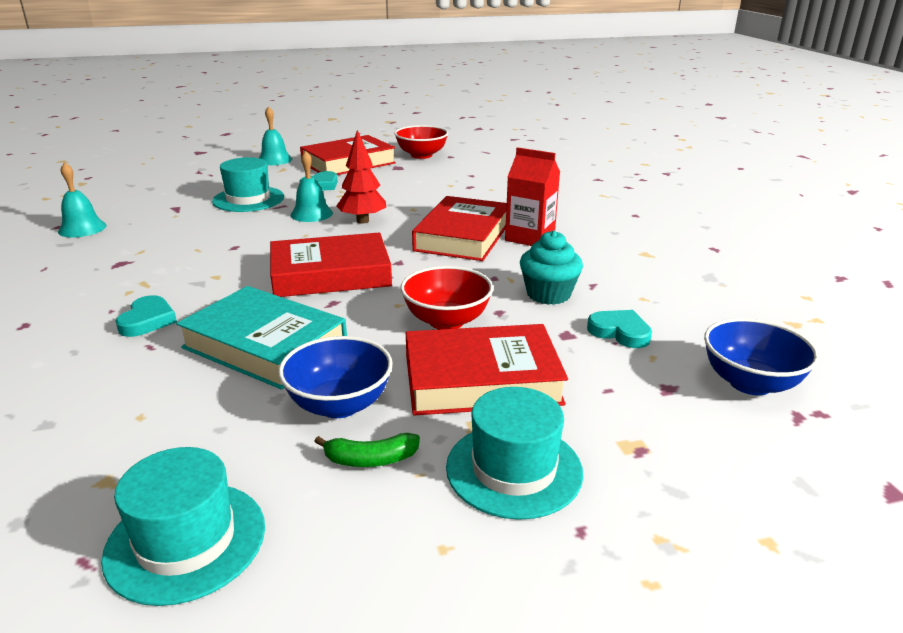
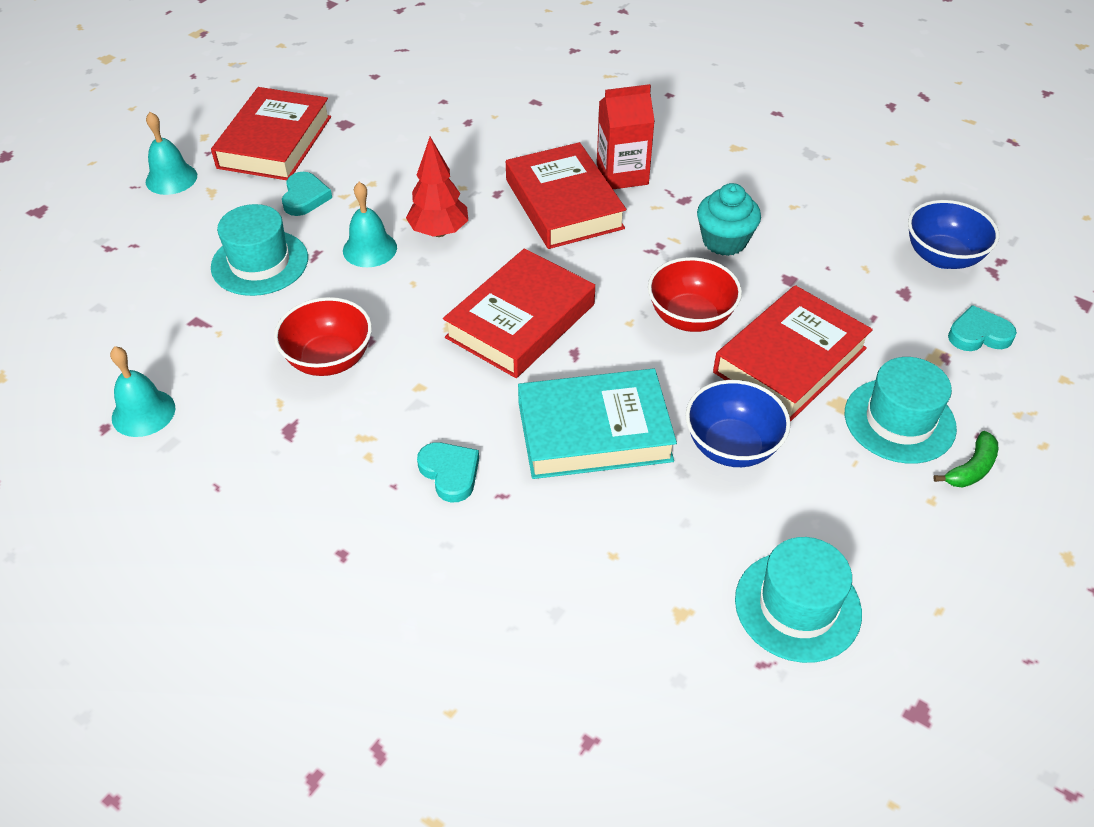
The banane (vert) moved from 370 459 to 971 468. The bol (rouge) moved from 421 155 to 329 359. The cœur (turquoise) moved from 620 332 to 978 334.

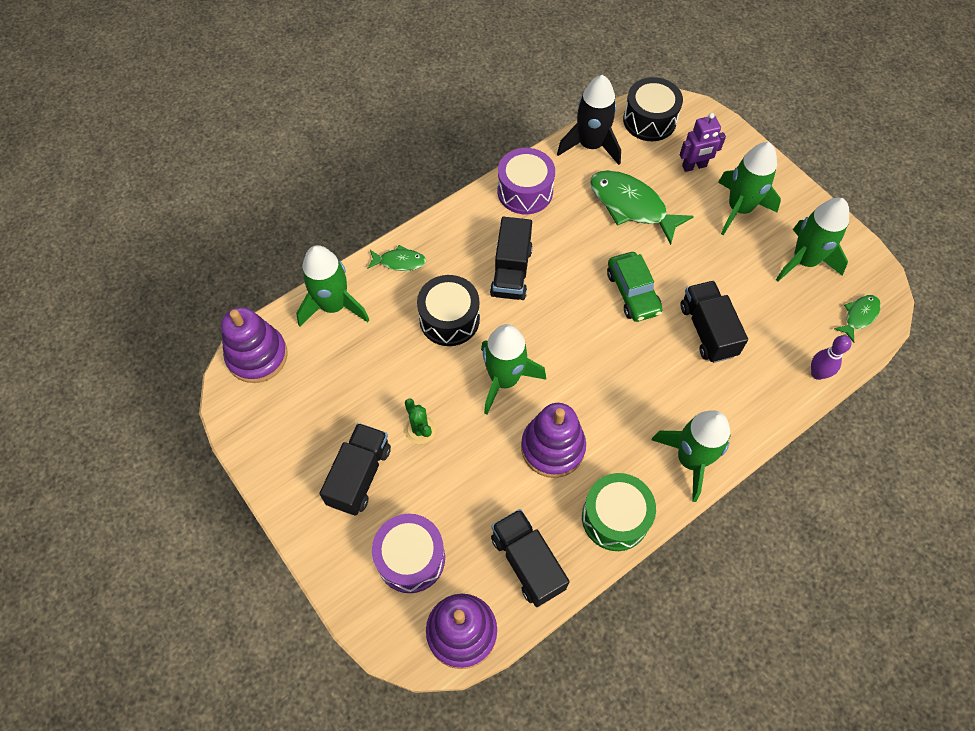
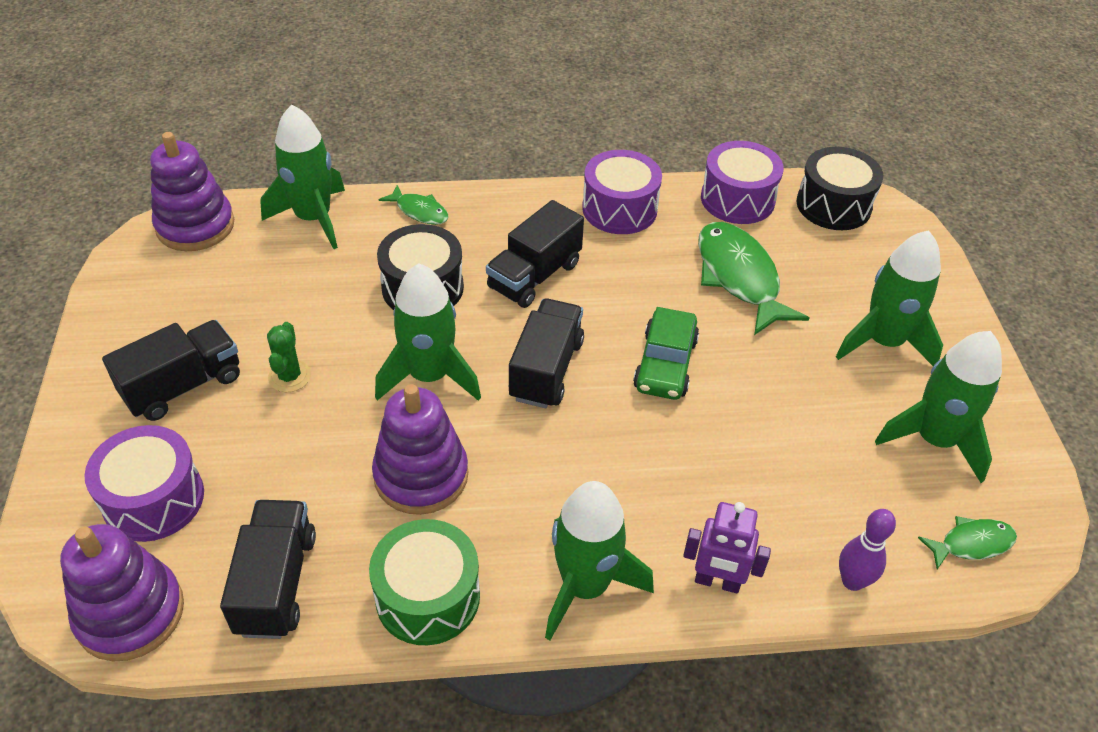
The fusée (noir) at 590 145 was replaced by the tambour (violet) at 737 199. The robot (violet) moved from 694 166 to 717 582. The camion (noir) moved from 707 330 to 546 370.

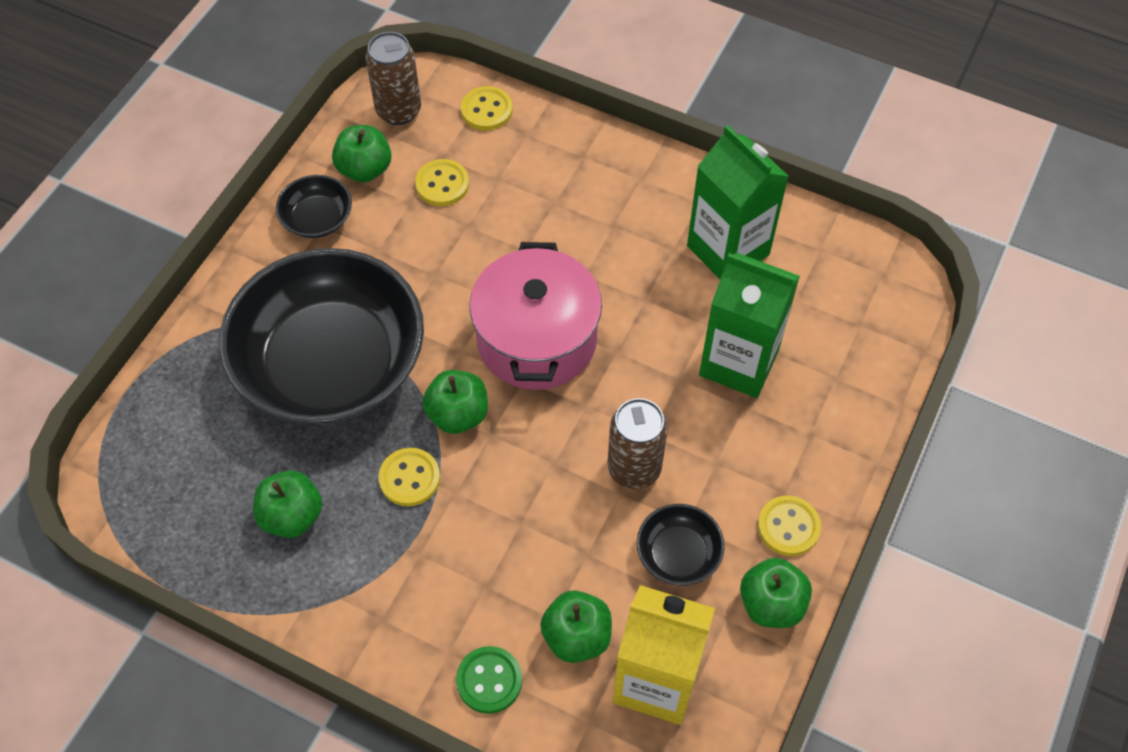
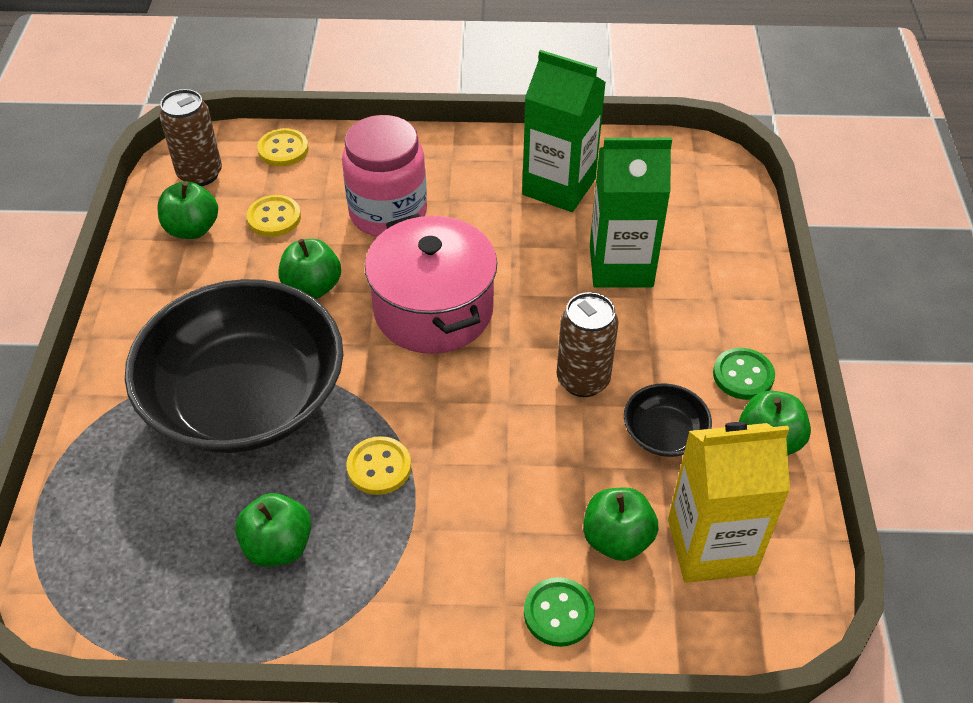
The bol (noir) at 317 218 disappeared. The pomme (vert) moved from 458 414 to 312 287. The bouton (jaune) at 788 527 became the bouton (vert) at 743 375. The bocal (rose) at 388 213 appeared.

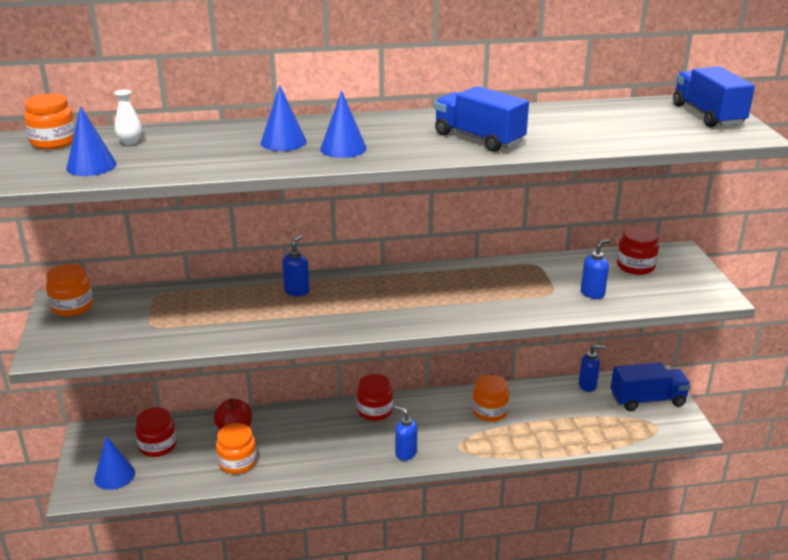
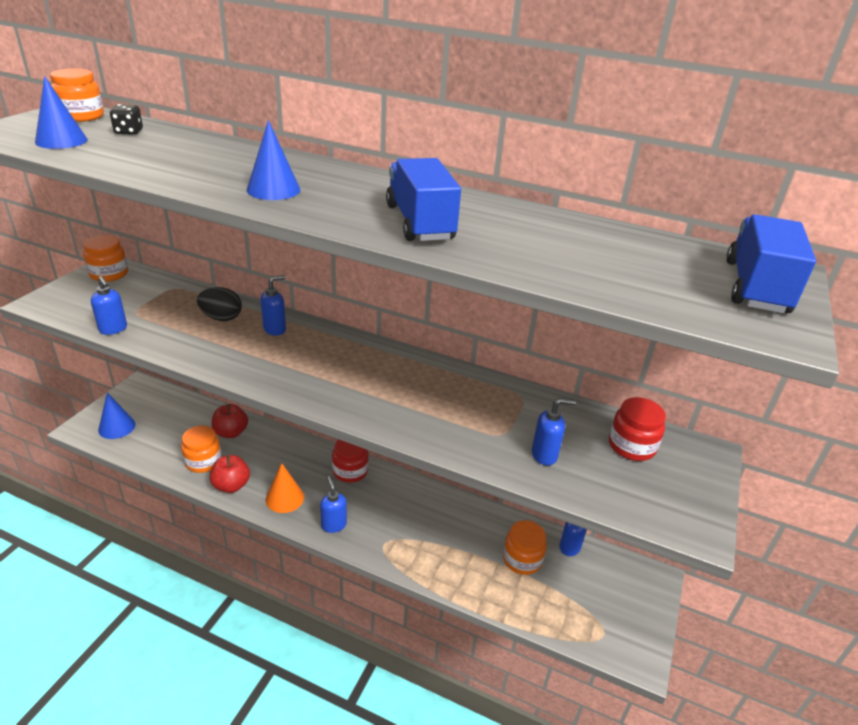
The vase (blanc) at 130 142 was replaced by the dé (noir) at 129 132. The bocal (rouge) at 158 446 disappeared. The cône (bleu) at 283 142 disappeared. The bocal (orange) moved from 489 411 to 522 559. The camion (bleu) at 647 400 disappeared. The distributeur de savon (bleu) at 113 329 appeared. The œuf (noir) at 221 318 appeared. The pomme (rouge) at 231 485 appeared. The cône (orange) at 285 498 appeared.

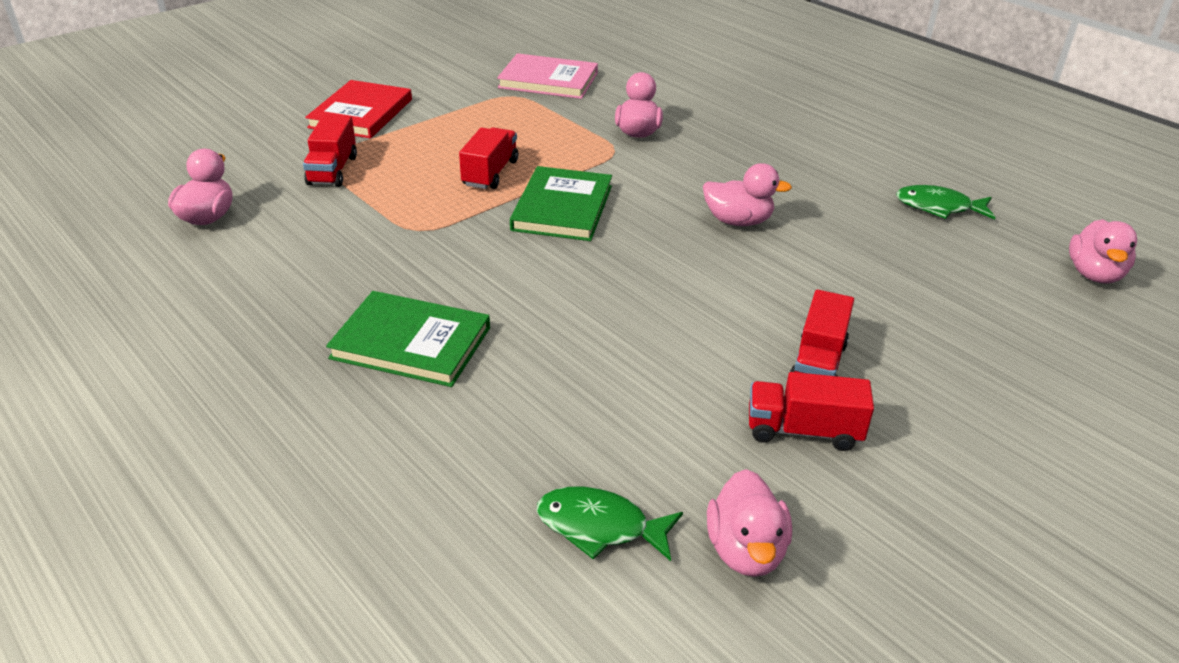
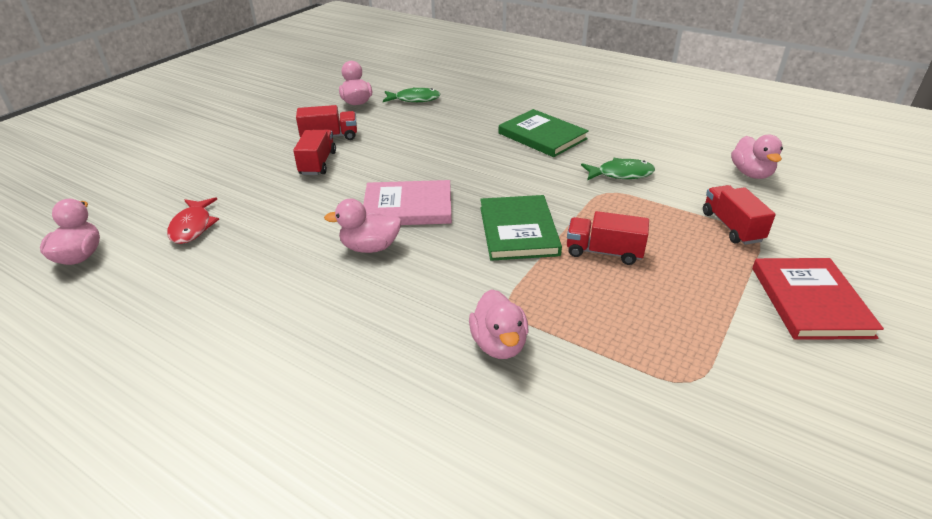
The livre (vert) at 411 343 turned 45 degrees clockwise. The camion (rouge) at 490 173 turned 105 degrees clockwise. The livre (rose) moved from 548 80 to 408 207. The poisson (vert) moved from 938 207 to 621 174. The poisson (rouge) at 193 227 appeared.

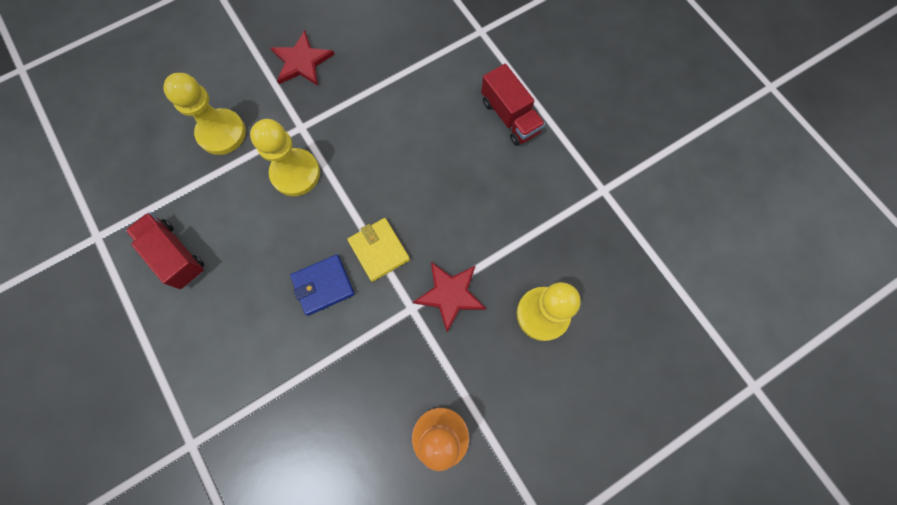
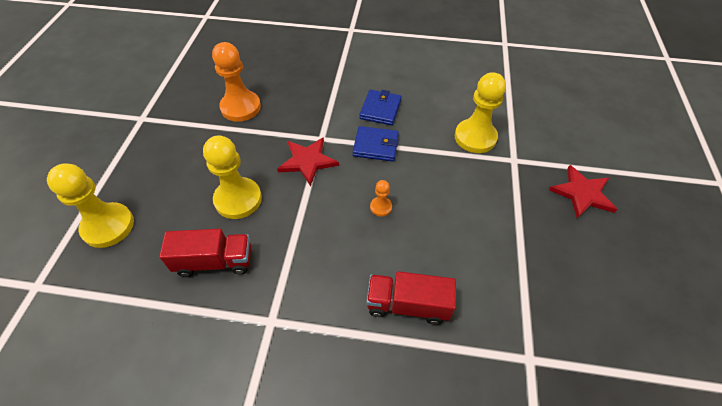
The camion (rouge) moved from 175 255 to 214 261. The pion (jaune) moved from 221 133 to 108 226. The portefeuille (jaune) at 379 250 became the portefeuille (bleu) at 375 146. The pion (orange) at 381 207 appeared.

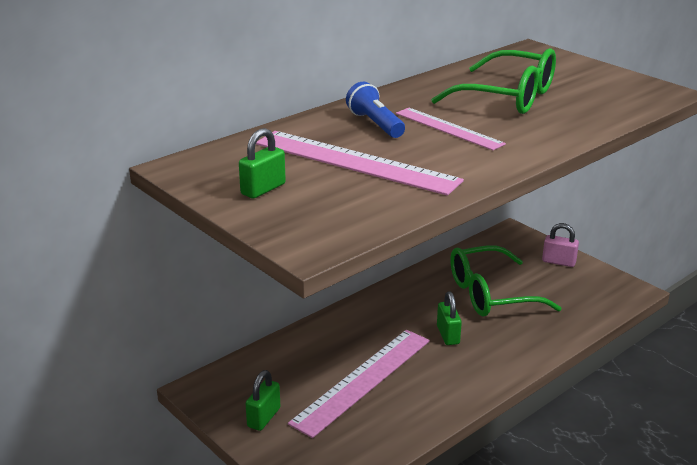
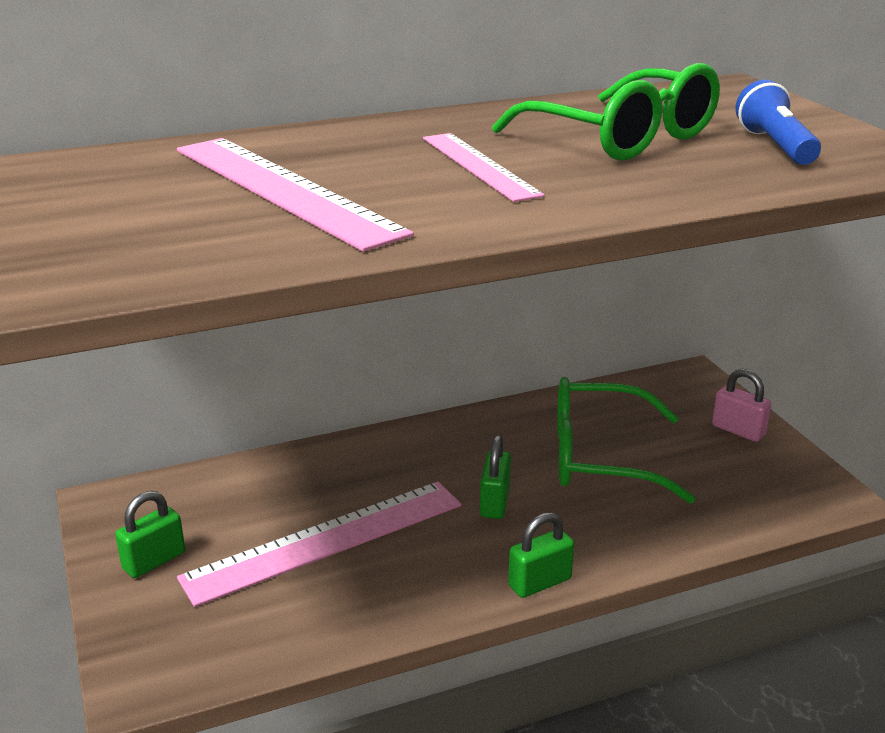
The cadenas (vert) moved from 263 189 to 539 582. The lampe de poche (bleu) moved from 375 124 to 775 146.

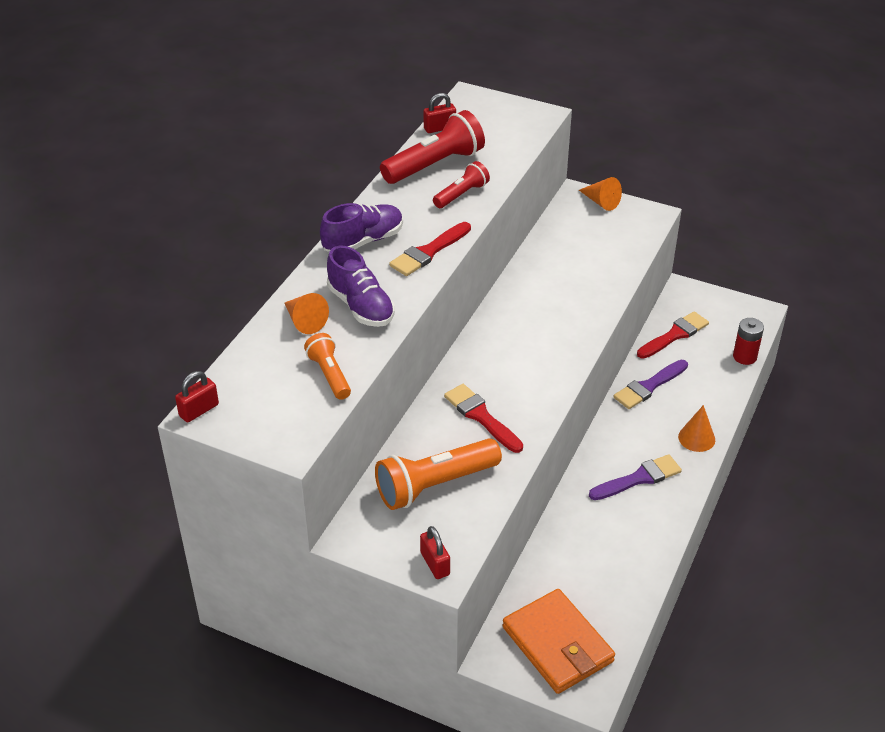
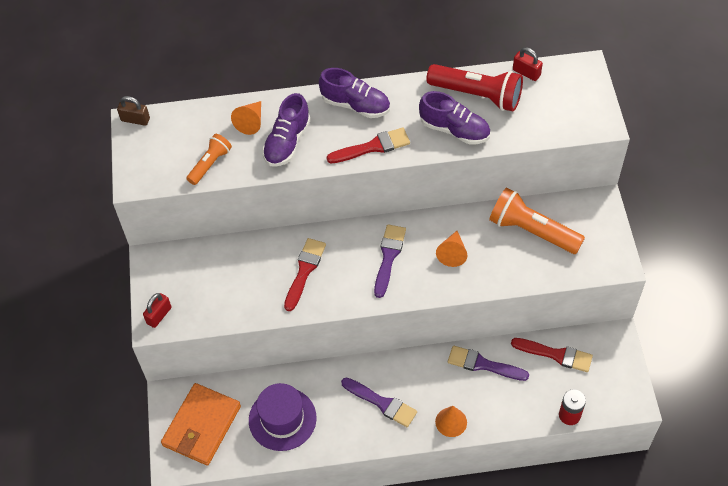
The cadenas (rouge) at 199 410 became the cadenas (marron) at 135 119. The lampe de poche (orange) moved from 434 485 to 531 231. The pinceau (rouge) at 428 252 turned 150 degrees clockwise. The lampe de poche (rouge) at 461 194 was replaced by the chaussure (violet) at 454 130. The cône (orange) moved from 601 202 to 452 253. The chapeau (violet) at 282 419 appeared. The pinceau (violet) at 388 257 appeared.

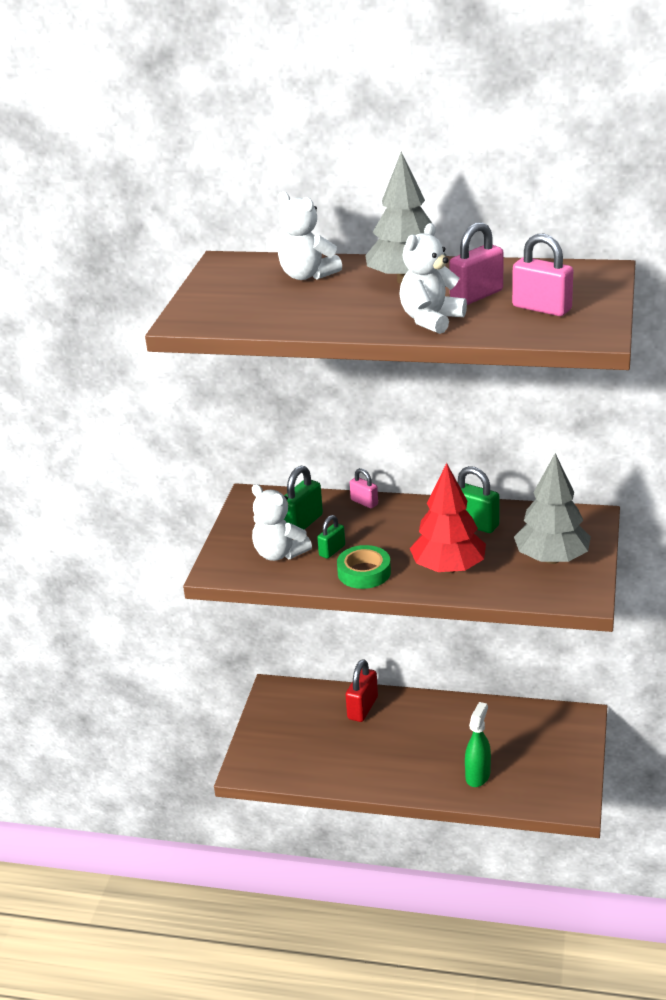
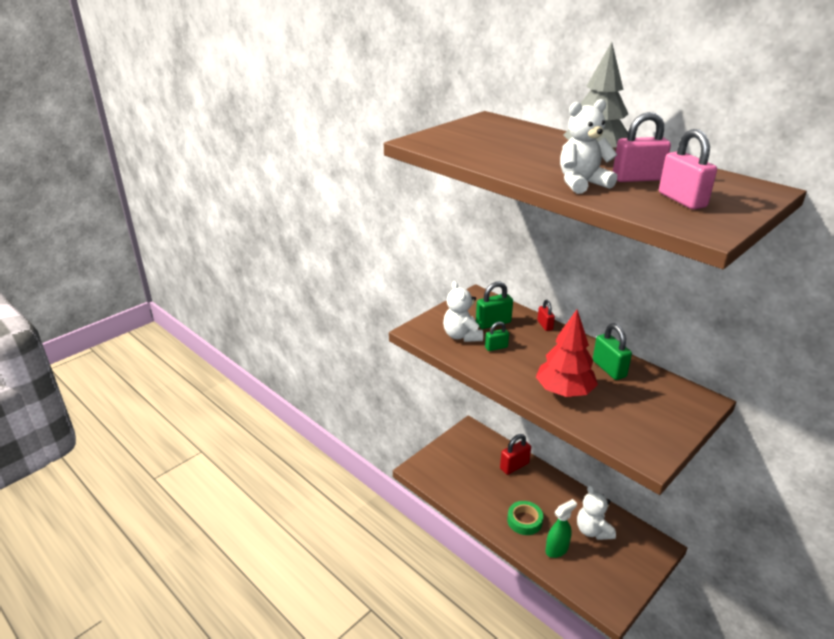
The ours en peluche (blanc) moved from 307 275 to 593 531. The ruban adhésif (vert) moved from 364 572 to 524 521. The cadenas (rose) at 364 502 became the cadenas (rouge) at 545 325. The arbre (gris) at 551 559 disappeared.

